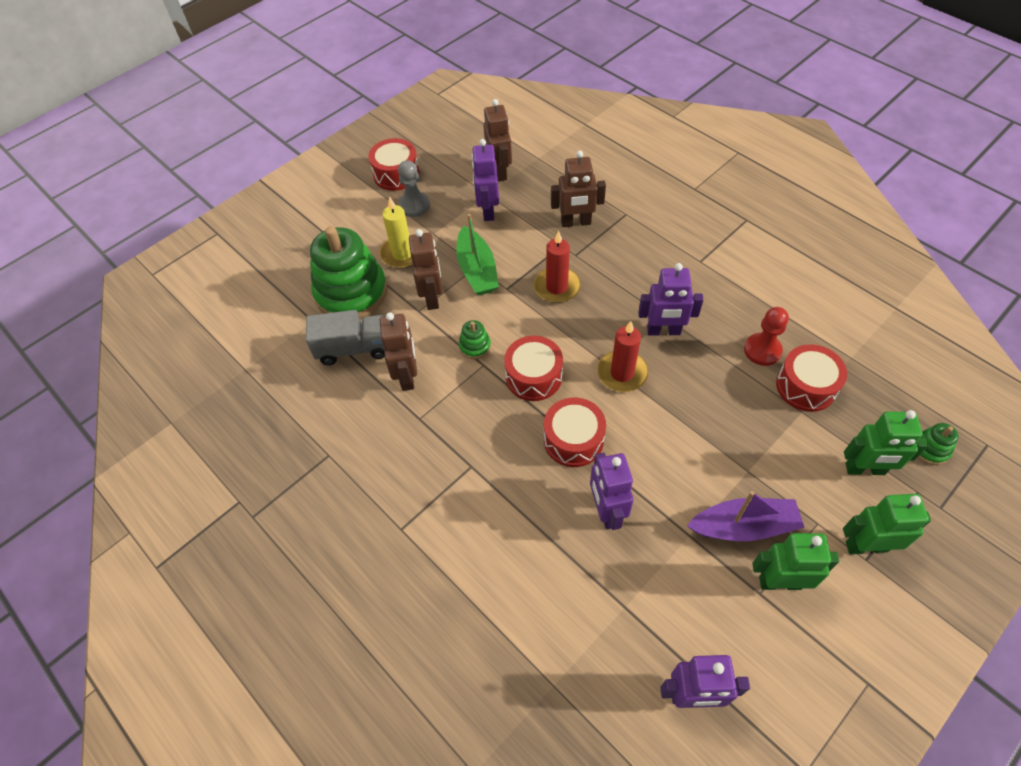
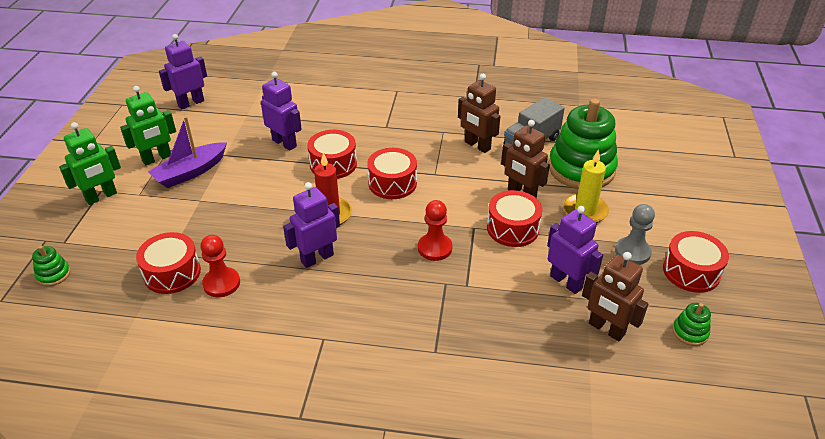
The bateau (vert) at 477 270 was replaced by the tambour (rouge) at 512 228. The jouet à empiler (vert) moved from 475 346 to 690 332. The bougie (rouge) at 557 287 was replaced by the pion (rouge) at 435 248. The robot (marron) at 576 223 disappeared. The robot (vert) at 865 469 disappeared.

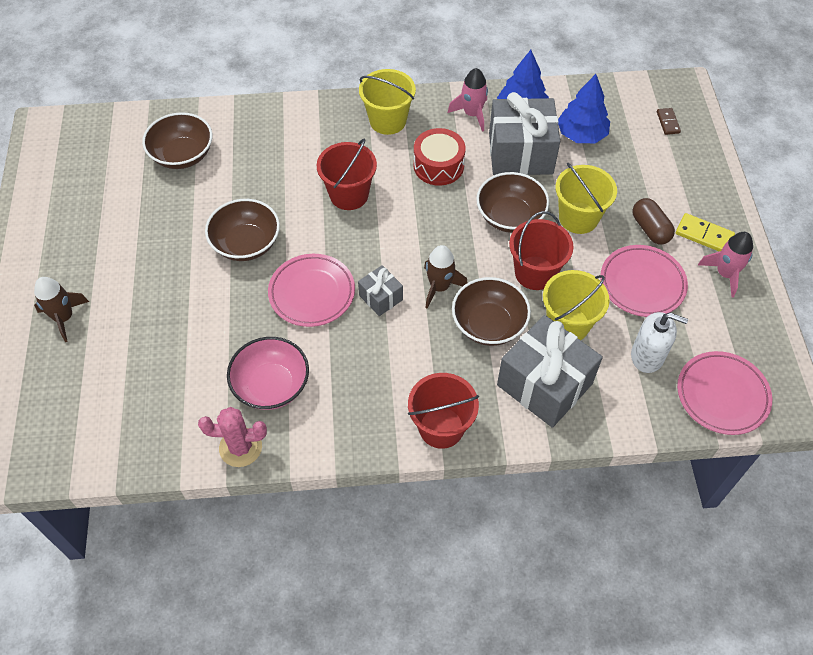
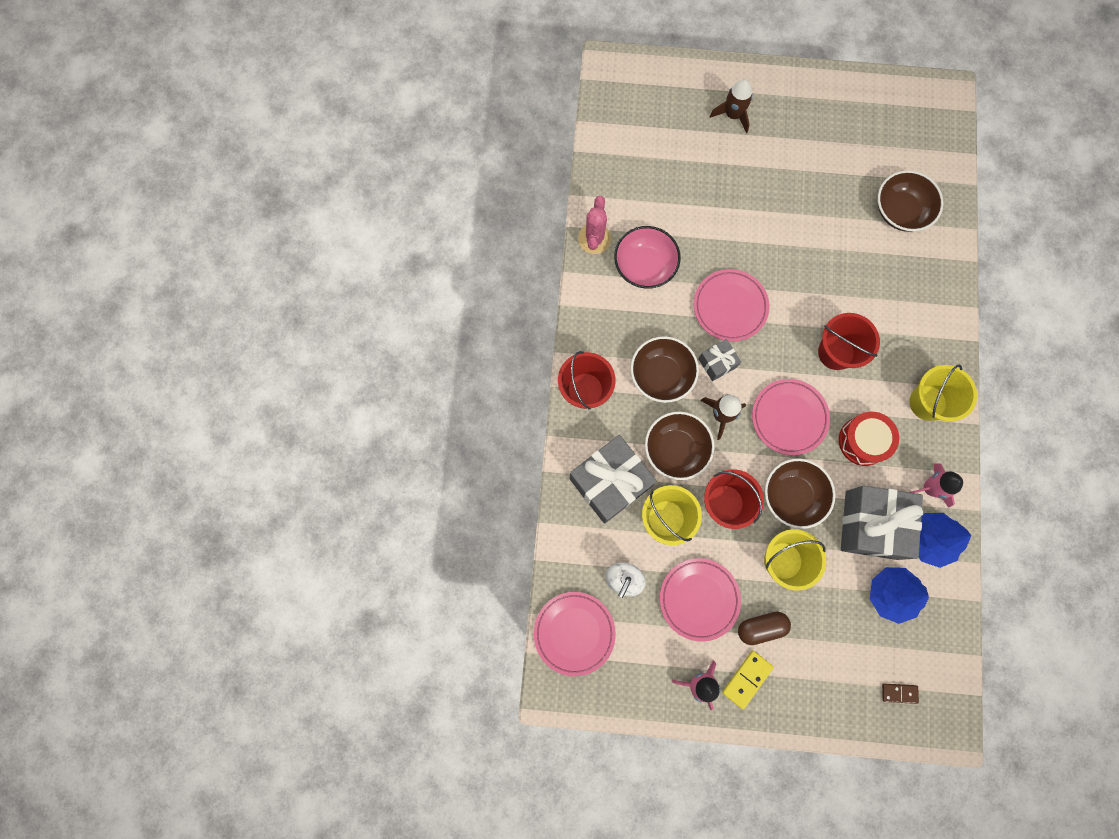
The bol (marron) moved from 246 243 to 661 375. The assiette (rose) at 789 418 appeared.

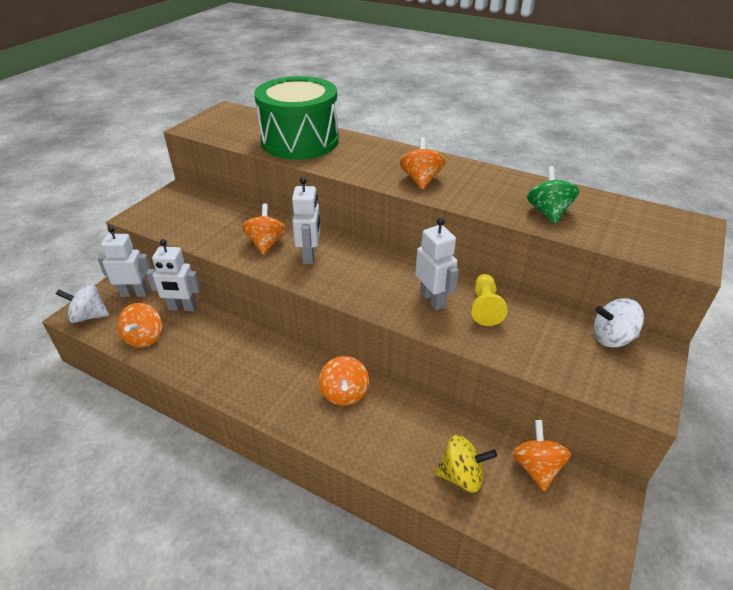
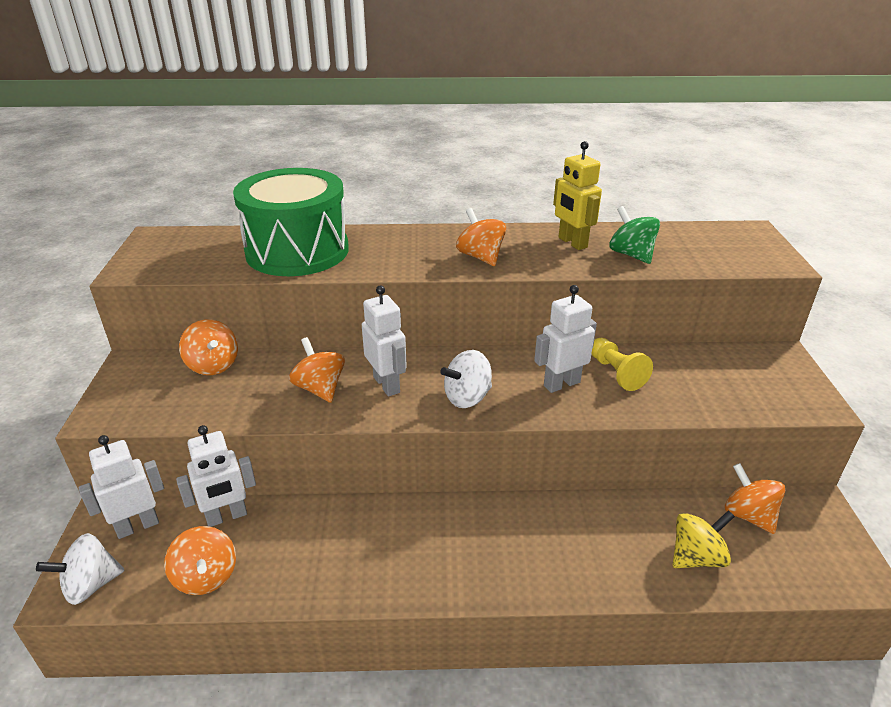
The toupie (orange) moved from 344 393 to 213 365. The robot (blanc) at 432 300 turned 60 degrees counterclockwise. The toupie (blanc) moved from 612 338 to 467 397. The robot (jaune) at 572 243 appeared.

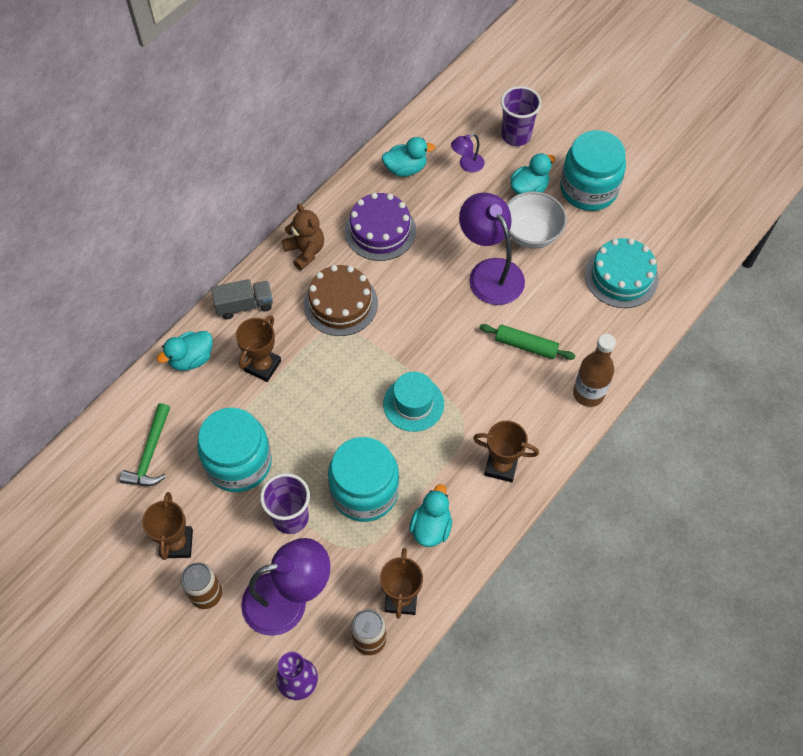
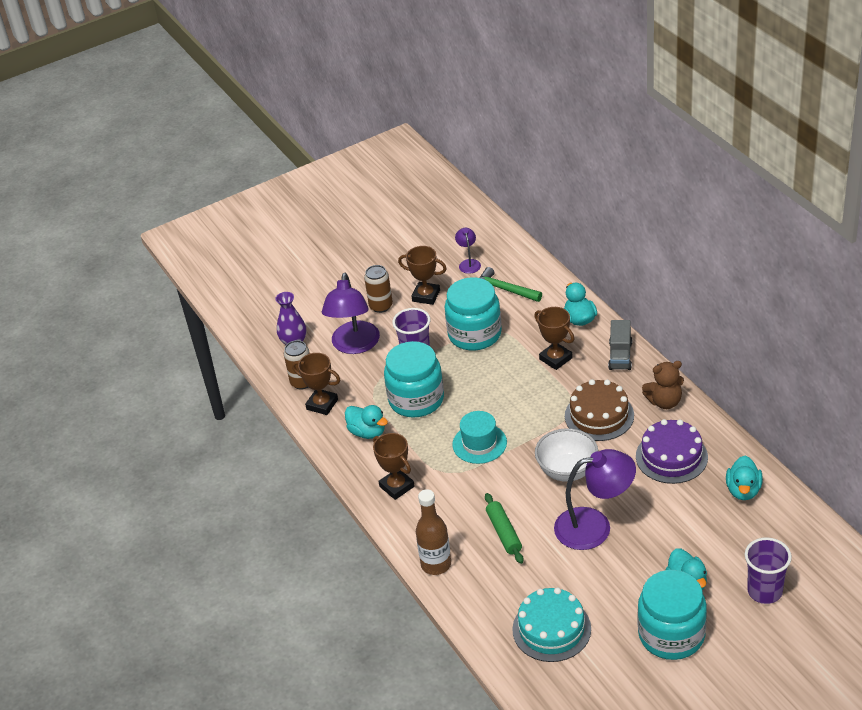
The lampe (violet) moved from 467 165 to 469 263. The trophée (marron) at 501 466 turned 75 degrees counterclockwise. The rouleau à pâtisserie (vert) at 526 345 turned 60 degrees counterclockwise. The bol (blanc) moved from 531 234 to 567 471.

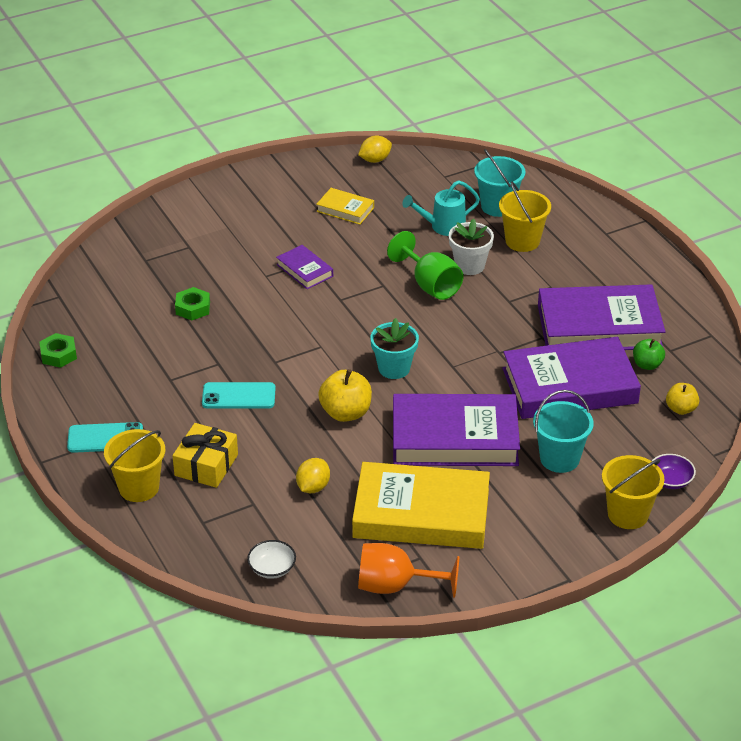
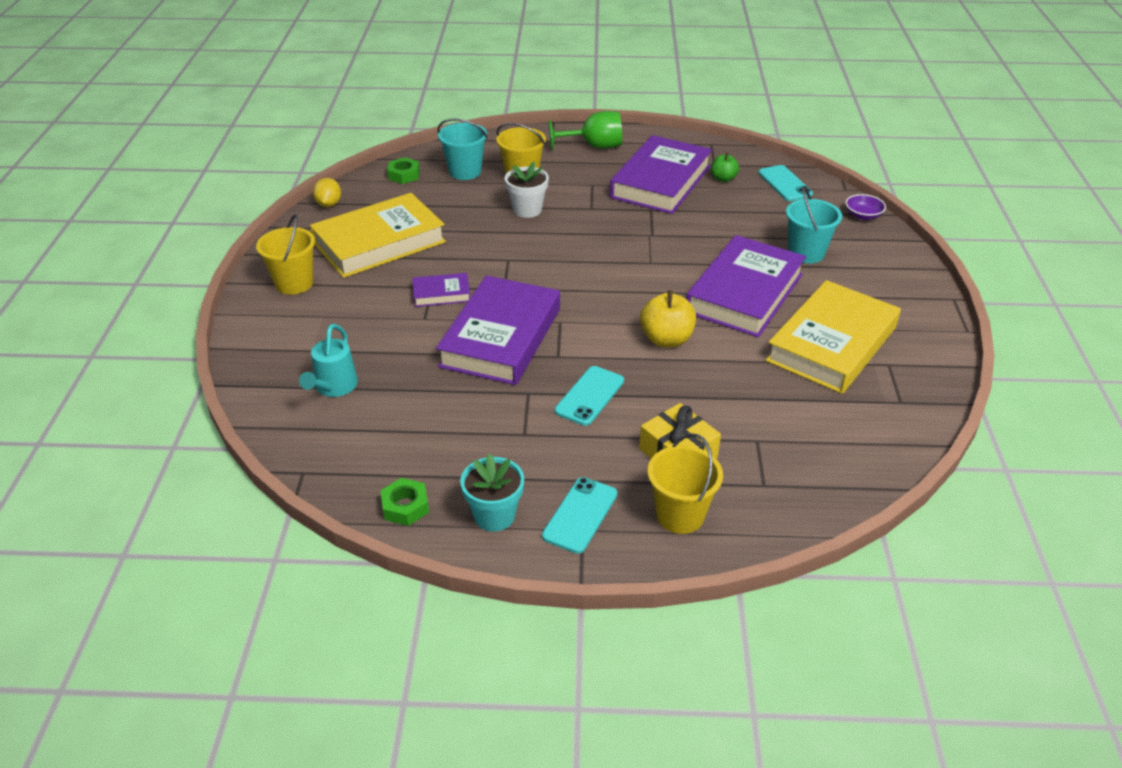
The écrou (vert) moved from 193 308 to 404 175. The bol (blanc) at 272 568 disappeared. The citron (jaune) at 313 487 disappeared. The livre (jaune) at 345 209 changed to 2.17 times the size. The verre à pied (orange) at 395 586 disappeared. The pot de fleurs (turquoise) moved from 394 368 to 494 515. The verre à pied (vert) moved from 430 285 to 594 146. The arrosoir (turquoise) moved from 443 226 to 333 387. The livre (violet) moved from 569 386 to 501 337. The seau (jaune) moved from 628 514 to 294 283. The pomme (jaune) at 681 409 was replaced by the téléphone (turquoise) at 785 183.

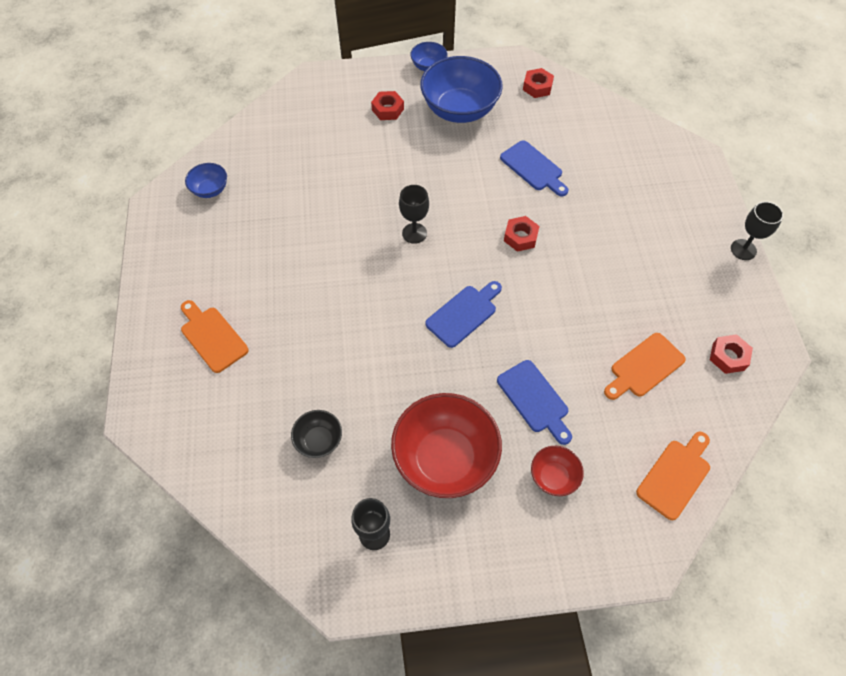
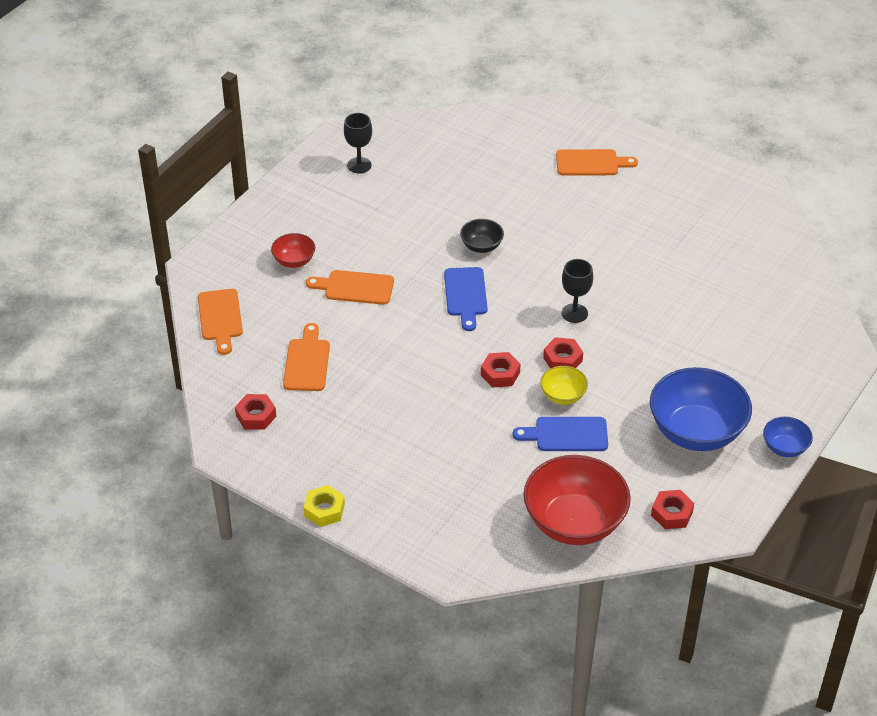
The bol (bleu) at 210 189 disappeared. The bol (noir) moved from 319 440 to 481 246. The écrou (rouge) moved from 387 109 to 562 359. The bol (rouge) moved from 445 458 to 574 522. The planche à découper (bleu) at 534 399 became the planche à découper (orange) at 355 287. The verre à pied (noir) at 743 249 was replaced by the écrou (jaune) at 324 510. The bol (jaune) at 563 396 appeared.

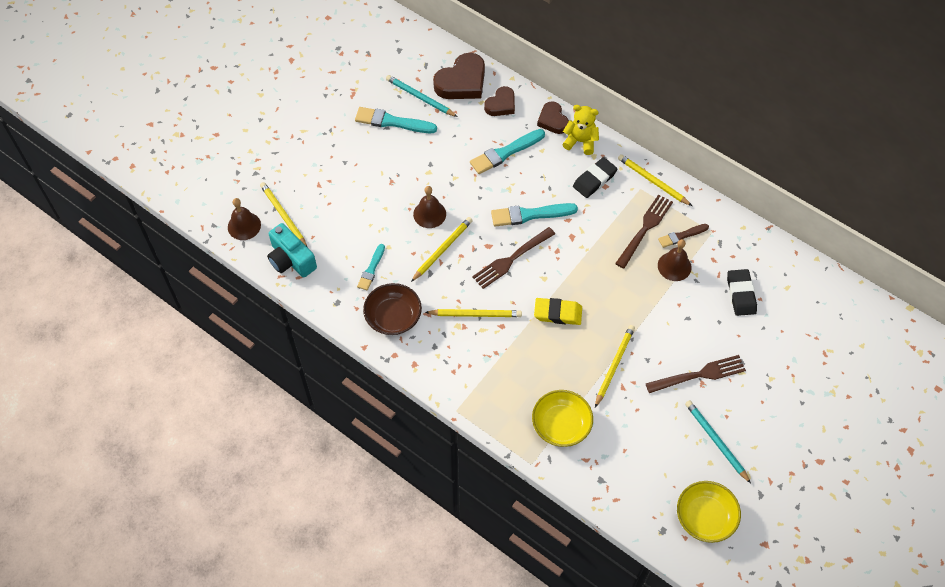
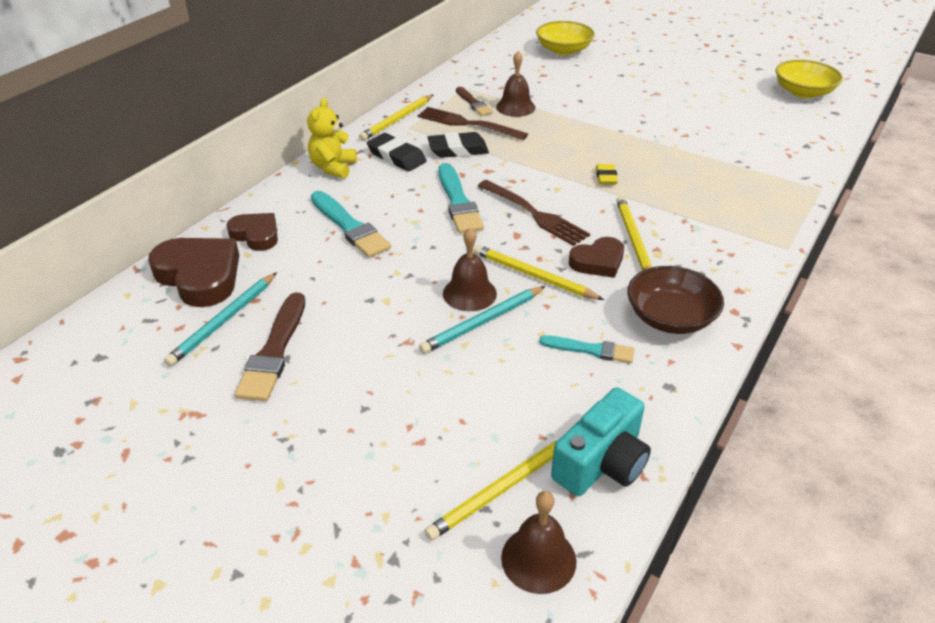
The pinceau (turquoise) at 392 122 became the pinceau (marron) at 274 351. The bol (jaune) moved from 561 425 to 563 50. The gomme (jaune) at 558 313 changed to 0.62 times the size. The cœur (marron) moved from 552 120 to 598 262. The crayon (jaune) at 614 365 disappeared. The fourchette (marron) at 699 374 disappeared. The crayon (turquoise) moved from 716 441 to 483 322. The gomme (noir) moved from 741 294 to 458 149.

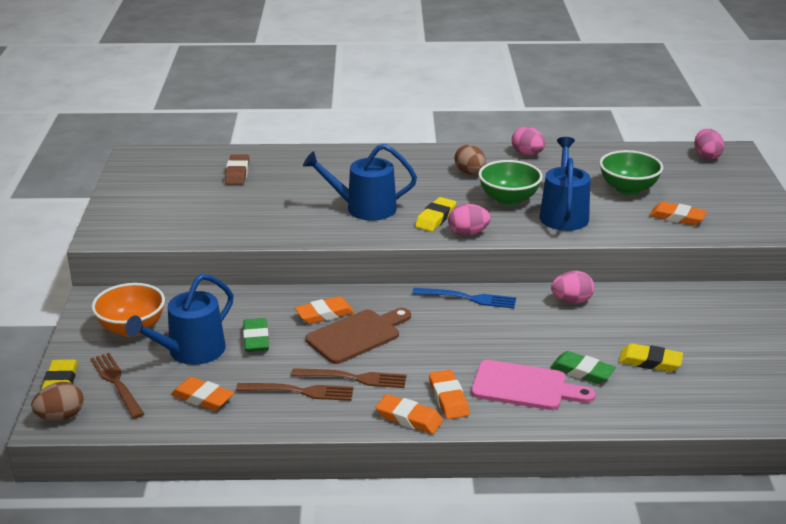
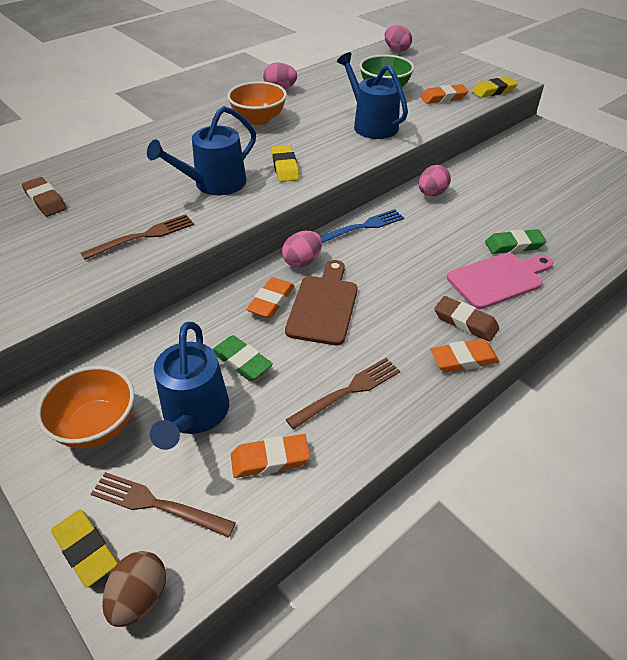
The fourchette (marron) moved from 354 378 to 144 236. The gomme (orange) at 448 398 became the gomme (marron) at 465 322. The œuf (rose) moved from 468 233 to 302 261. The œuf (marron) at 470 173 was replaced by the bol (orange) at 258 119. The bol (vert) at 508 199 disappeared. The gomme (jaune) moved from 650 362 to 493 91.

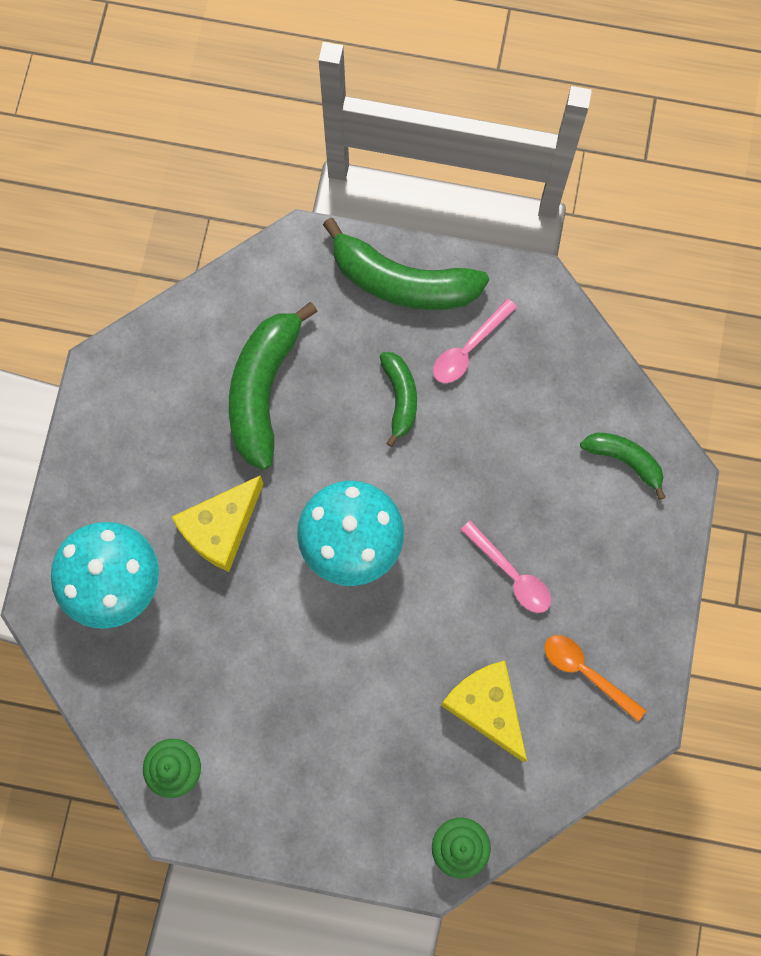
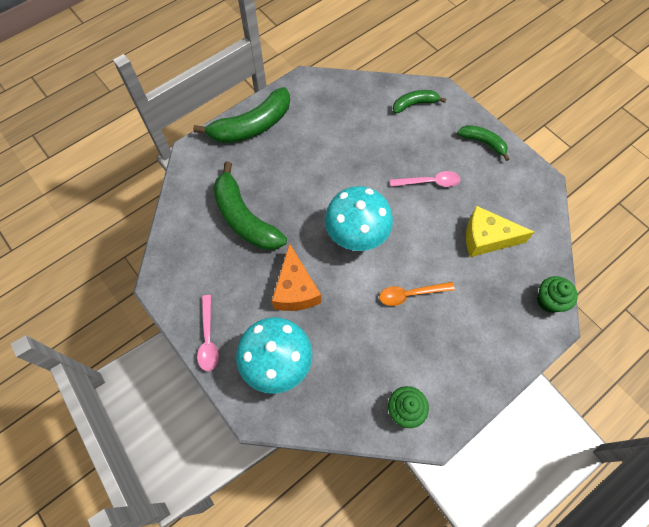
The fromage (jaune) at 221 528 became the fromage (orange) at 295 289. The banane (vert) moved from 400 398 to 483 143. The cuillère (rose) moved from 468 349 to 208 338. The cuillère (orange) moved from 586 672 to 410 294.

